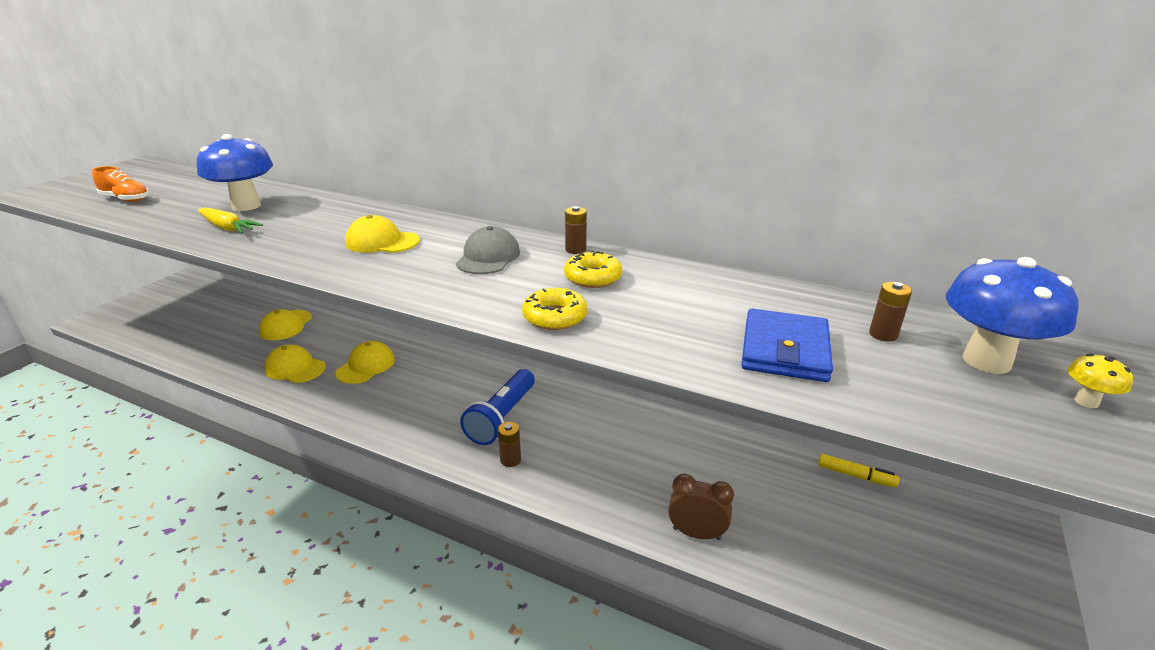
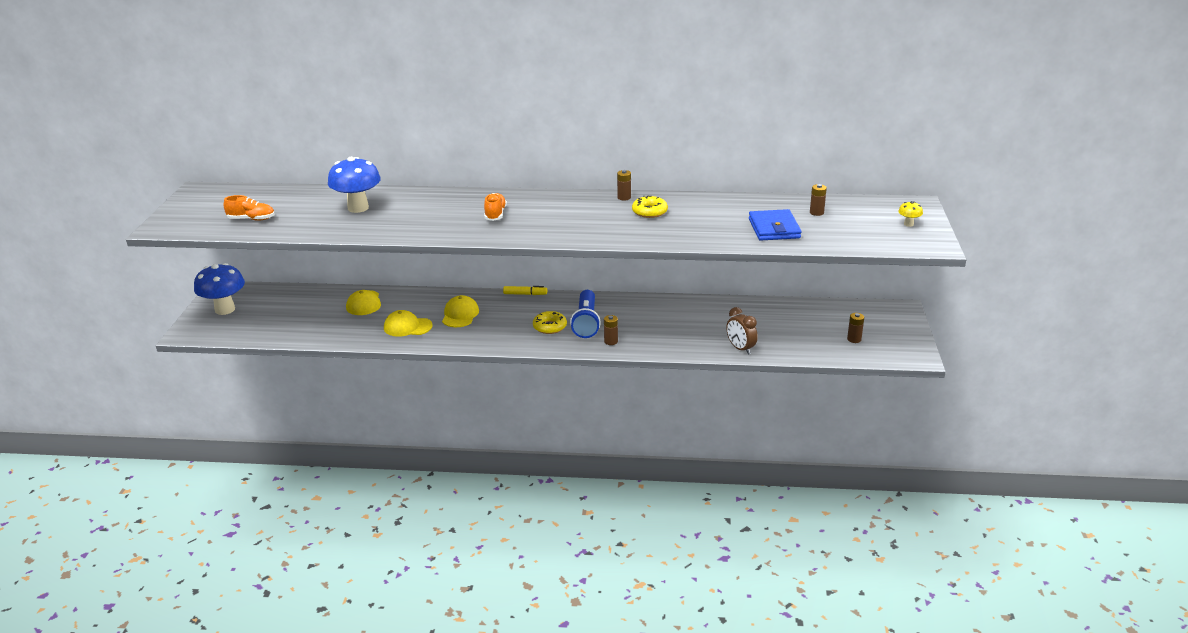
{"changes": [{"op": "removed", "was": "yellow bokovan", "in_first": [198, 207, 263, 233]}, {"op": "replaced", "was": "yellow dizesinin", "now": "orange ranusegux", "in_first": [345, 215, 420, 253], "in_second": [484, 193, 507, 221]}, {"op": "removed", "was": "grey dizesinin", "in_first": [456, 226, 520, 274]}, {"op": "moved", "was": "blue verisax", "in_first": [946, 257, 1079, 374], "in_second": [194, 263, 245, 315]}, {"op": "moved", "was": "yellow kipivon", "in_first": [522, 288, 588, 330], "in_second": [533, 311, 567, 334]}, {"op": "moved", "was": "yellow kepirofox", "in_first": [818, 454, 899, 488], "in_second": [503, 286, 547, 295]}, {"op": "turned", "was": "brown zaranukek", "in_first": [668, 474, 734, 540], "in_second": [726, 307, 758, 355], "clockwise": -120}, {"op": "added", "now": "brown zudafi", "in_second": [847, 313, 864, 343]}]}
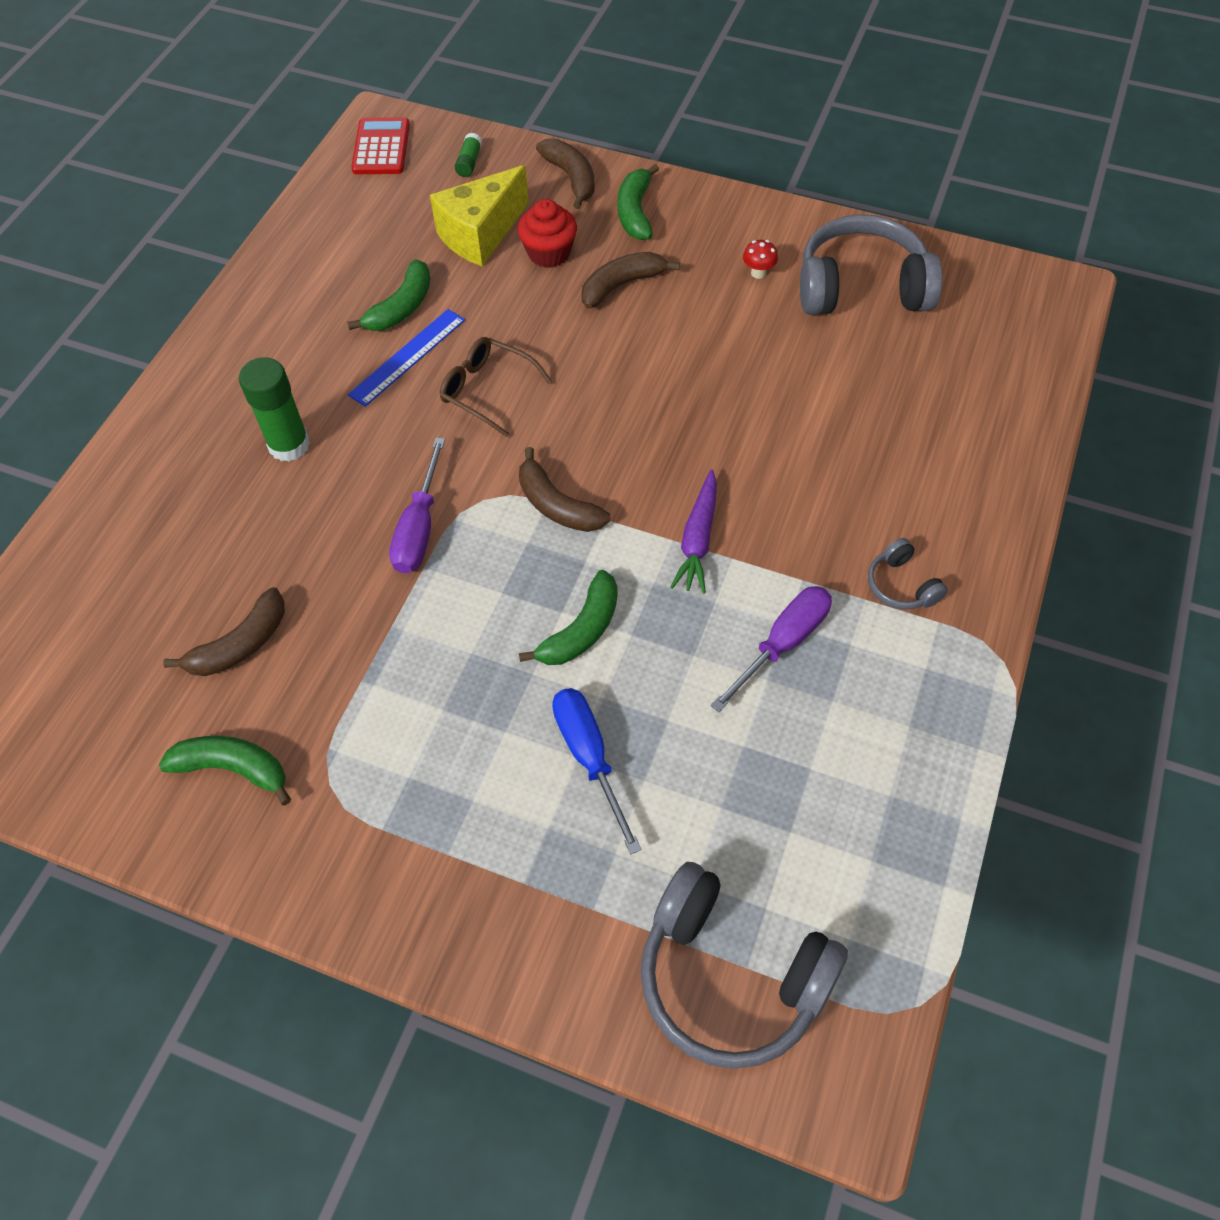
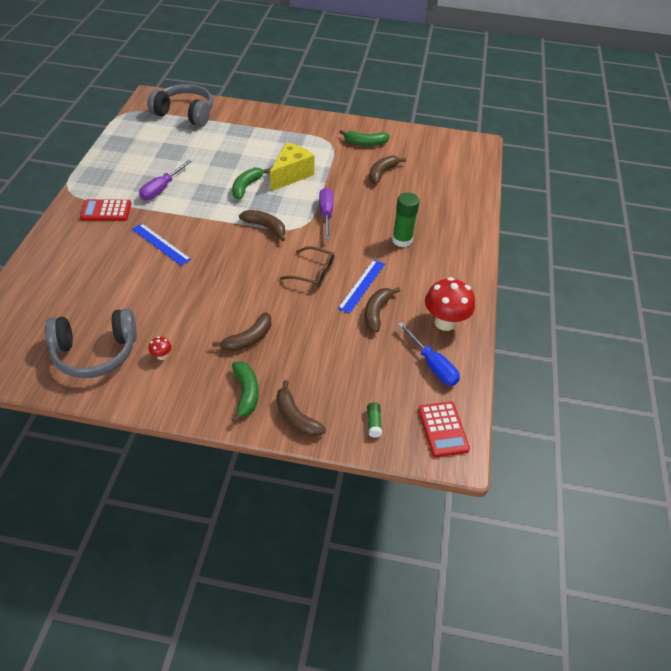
{"changes": [{"op": "moved", "was": "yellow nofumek", "in_first": [430, 165, 529, 267], "in_second": [270, 142, 315, 191]}, {"op": "removed", "was": "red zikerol", "in_first": [518, 199, 577, 268]}, {"op": "recoloured", "was": "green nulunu", "now": "brown nulunu", "in_first": [347, 259, 430, 331], "in_second": [365, 287, 400, 332]}, {"op": "removed", "was": "purple bokovan", "in_first": [671, 469, 717, 594]}, {"op": "replaced", "was": "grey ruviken", "now": "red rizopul", "in_first": [868, 538, 948, 610], "in_second": [80, 199, 131, 221]}, {"op": "moved", "was": "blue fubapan", "in_first": [552, 688, 642, 854], "in_second": [398, 322, 460, 386]}, {"op": "added", "now": "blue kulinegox", "in_second": [132, 223, 191, 266]}, {"op": "added", "now": "red verisax", "in_second": [425, 277, 475, 331]}]}
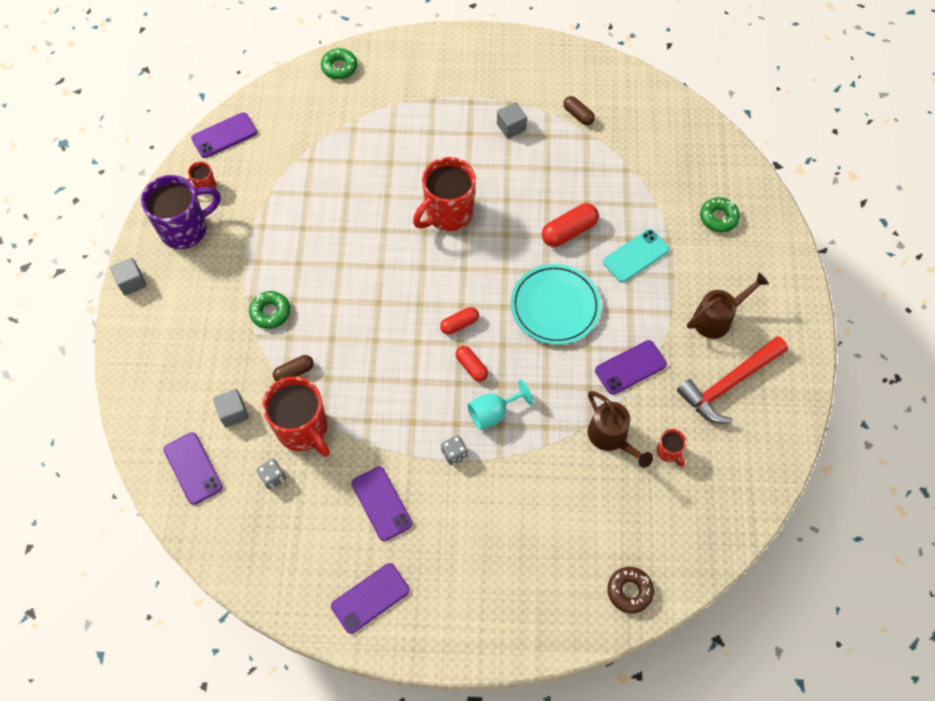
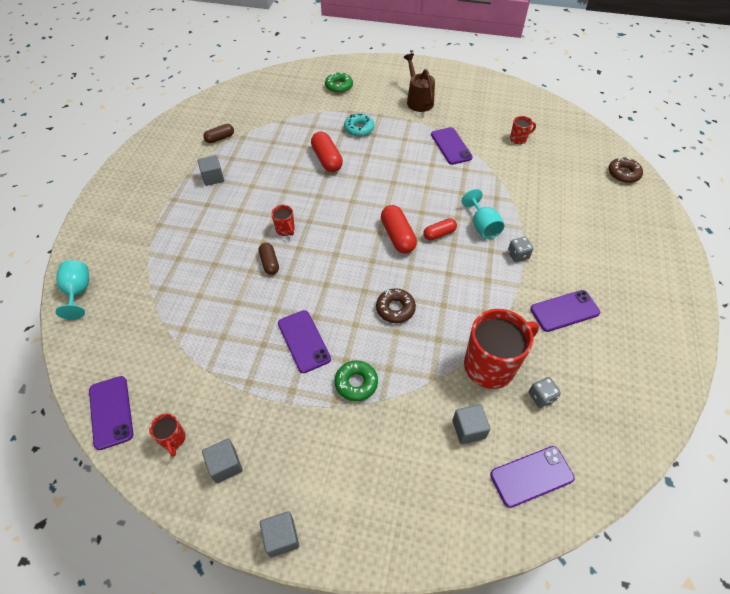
{"changes": [{"op": "replaced", "was": "green kipivon", "now": "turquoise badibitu", "in_first": [321, 48, 357, 79], "in_second": [55, 260, 89, 320]}, {"op": "resized", "was": "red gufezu", "in_first": [413, 157, 476, 231], "in_second": [271, 205, 295, 236], "ratio": 0.45}, {"op": "replaced", "was": "purple gufezu", "now": "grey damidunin", "in_first": [141, 175, 221, 249], "in_second": [202, 439, 243, 483]}, {"op": "replaced", "was": "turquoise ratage", "now": "turquoise kipivon", "in_first": [603, 229, 670, 283], "in_second": [344, 114, 374, 137]}, {"op": "removed", "was": "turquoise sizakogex", "in_first": [511, 264, 601, 345]}, {"op": "resized", "was": "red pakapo", "in_first": [440, 307, 479, 335], "in_second": [381, 205, 417, 253], "ratio": 1.58}, {"op": "removed", "was": "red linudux", "in_first": [677, 336, 788, 423]}, {"op": "moved", "was": "brown pakapo", "in_first": [273, 355, 314, 382], "in_second": [259, 243, 279, 275]}, {"op": "removed", "was": "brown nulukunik", "in_first": [588, 391, 653, 468]}, {"op": "moved", "was": "purple ratage", "in_first": [331, 563, 410, 634], "in_second": [278, 310, 331, 373]}, {"op": "added", "now": "brown kipivon", "in_second": [376, 288, 416, 323]}]}
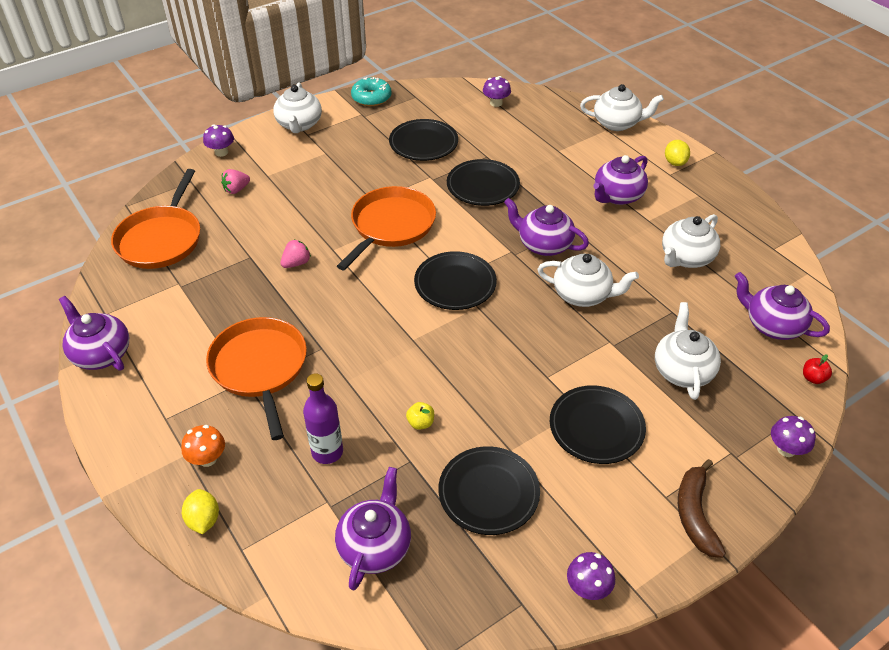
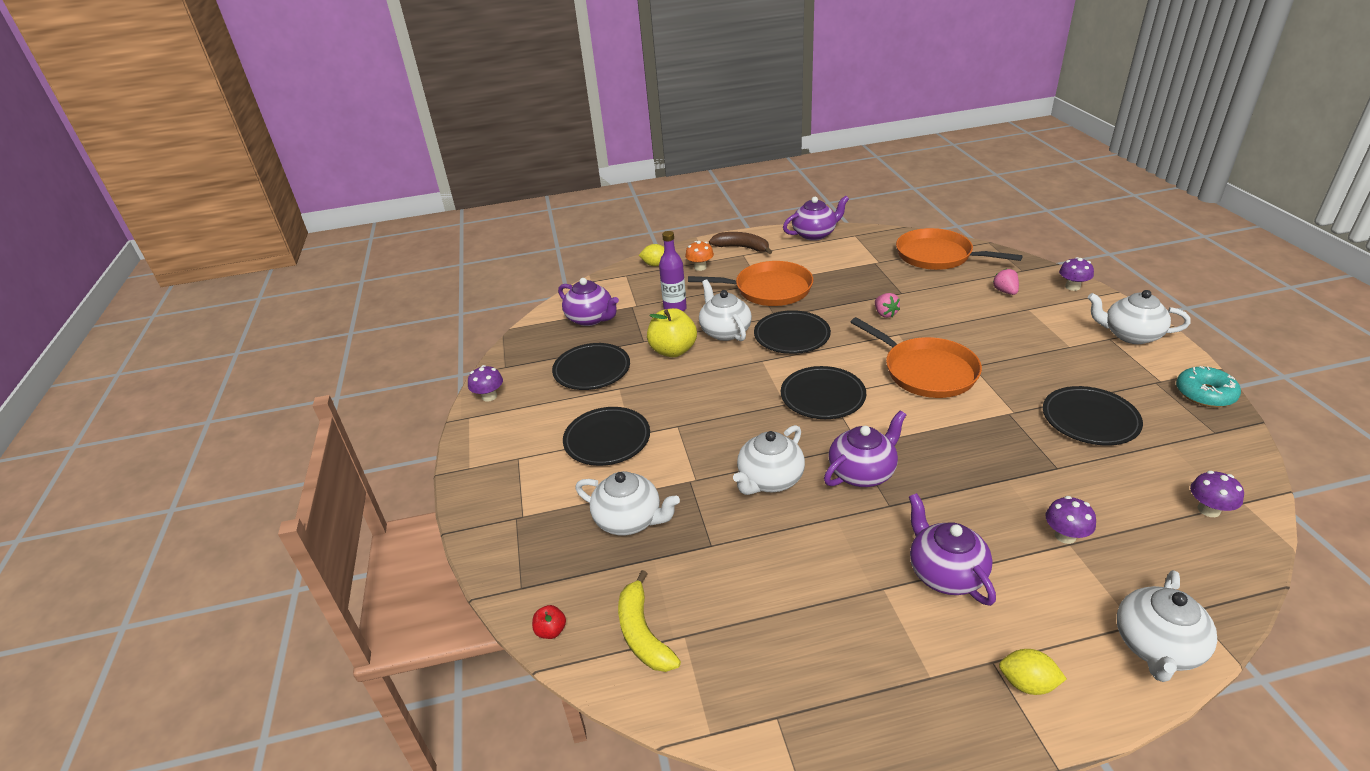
{"changes": [{"op": "moved", "was": "black sizakogex", "in_first": [447, 159, 520, 206], "in_second": [754, 310, 831, 354]}, {"op": "moved", "was": "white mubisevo", "in_first": [662, 214, 720, 268], "in_second": [699, 280, 752, 341]}, {"op": "replaced", "was": "purple mubisevo", "now": "yellow nulunu", "in_first": [735, 272, 830, 340], "in_second": [618, 570, 681, 672]}, {"op": "resized", "was": "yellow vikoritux", "in_first": [406, 402, 434, 430], "in_second": [647, 308, 697, 357], "ratio": 2.19}, {"op": "moved", "was": "purple verisax", "in_first": [771, 416, 816, 457], "in_second": [1046, 496, 1096, 544]}, {"op": "moved", "was": "brown nulunu", "in_first": [678, 459, 726, 558], "in_second": [709, 232, 772, 254]}]}
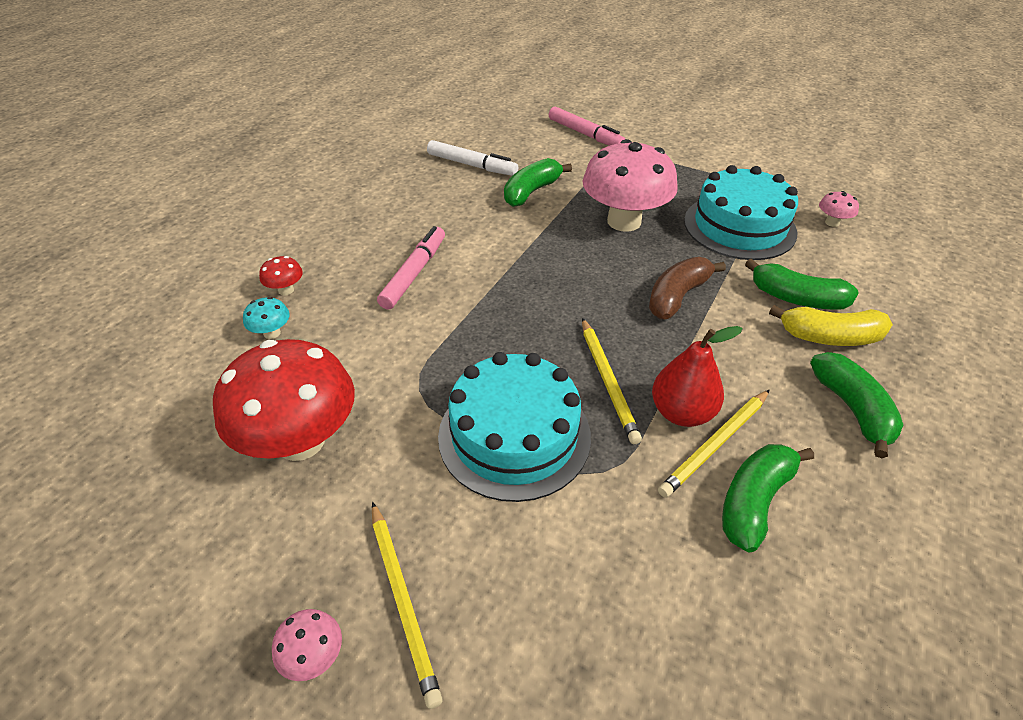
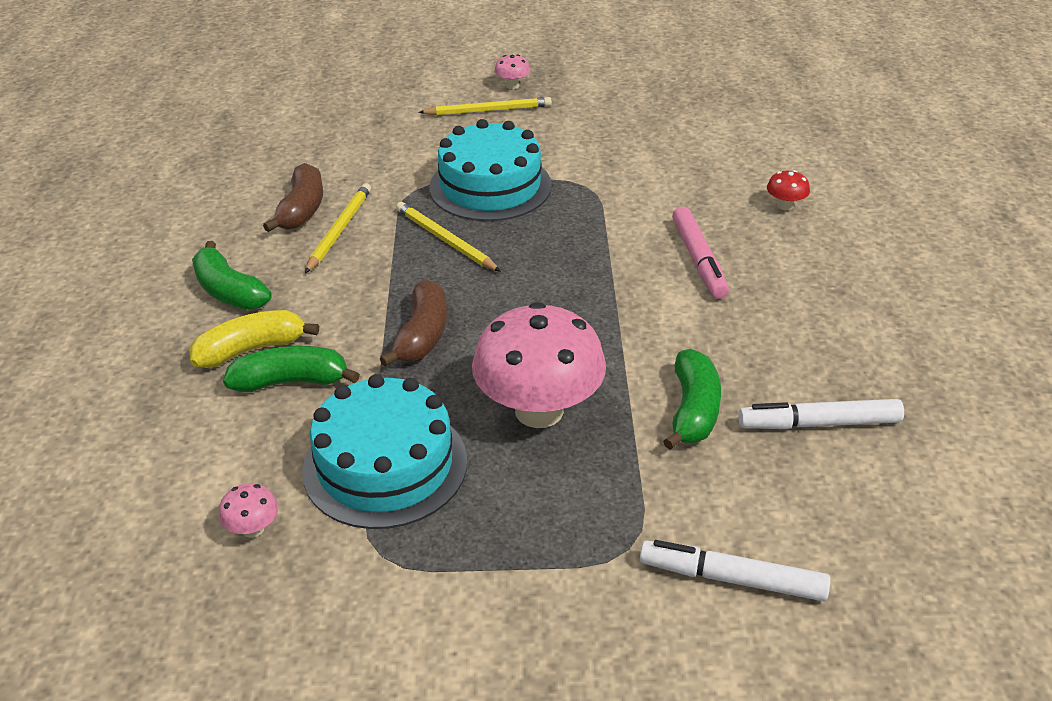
{"changes": [{"op": "recoloured", "was": "pink kepirofox", "now": "white kepirofox", "in_first": [549, 106, 625, 146], "in_second": [640, 540, 831, 601]}, {"op": "removed", "was": "turquoise verisax", "in_first": [243, 297, 290, 339]}, {"op": "removed", "was": "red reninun", "in_first": [652, 326, 743, 427]}, {"op": "removed", "was": "red verisax", "in_first": [213, 339, 355, 461]}, {"op": "recoloured", "was": "green nulunu", "now": "brown nulunu", "in_first": [722, 444, 814, 552], "in_second": [263, 163, 323, 232]}, {"op": "turned", "was": "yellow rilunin", "in_first": [372, 502, 443, 709], "in_second": [418, 97, 552, 115], "clockwise": 135}]}
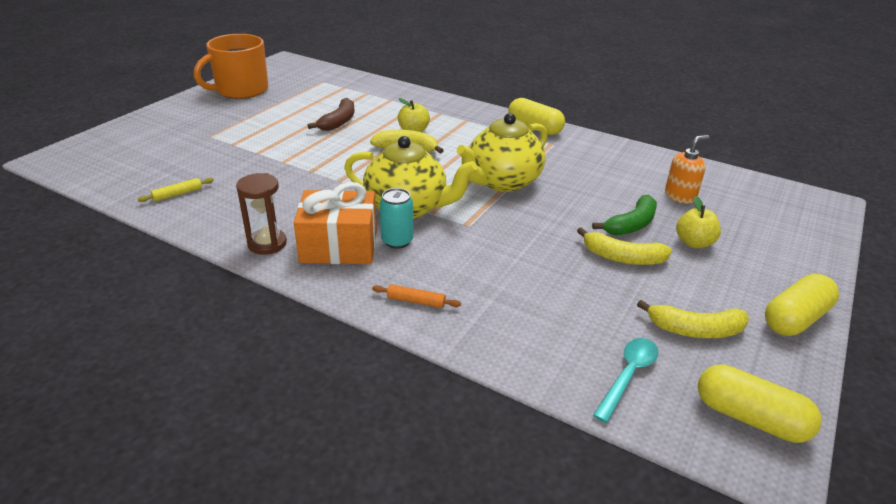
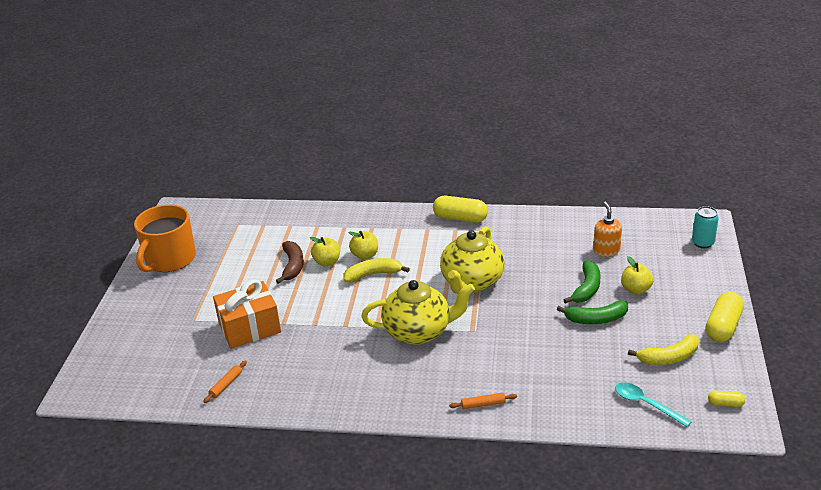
{"changes": [{"op": "turned", "was": "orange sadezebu", "in_first": [665, 135, 710, 204], "in_second": [593, 202, 622, 257], "clockwise": -45}, {"op": "removed", "was": "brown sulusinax", "in_first": [236, 173, 287, 255]}, {"op": "recoloured", "was": "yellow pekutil", "now": "orange pekutil", "in_first": [138, 178, 214, 202], "in_second": [203, 360, 247, 403]}, {"op": "moved", "was": "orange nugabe", "in_first": [294, 182, 377, 264], "in_second": [213, 279, 281, 349]}, {"op": "moved", "was": "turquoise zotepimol", "in_first": [380, 188, 413, 249], "in_second": [692, 206, 719, 248]}, {"op": "recoloured", "was": "yellow nulunu", "now": "green nulunu", "in_first": [577, 227, 672, 265], "in_second": [557, 301, 628, 324]}, {"op": "turned", "was": "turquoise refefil", "in_first": [593, 338, 658, 423], "in_second": [615, 382, 692, 427], "clockwise": -60}, {"op": "resized", "was": "yellow pakapo", "in_first": [698, 364, 822, 443], "in_second": [708, 391, 745, 407], "ratio": 0.5}, {"op": "added", "now": "yellow vikoritux", "in_second": [310, 237, 340, 266]}]}
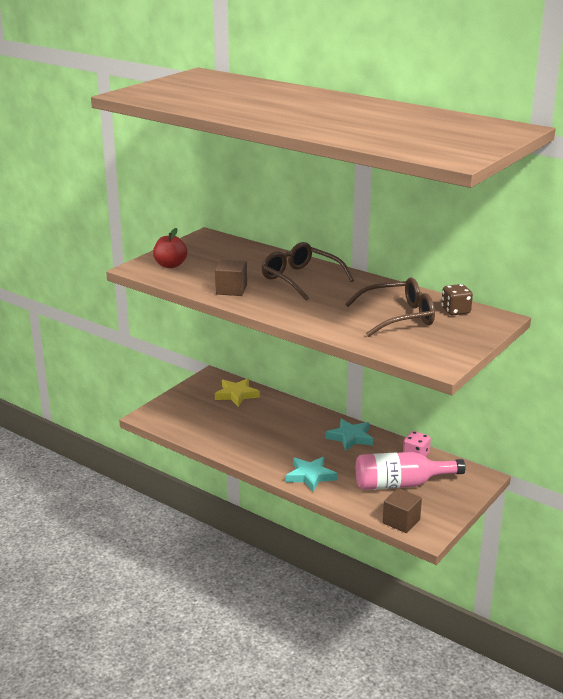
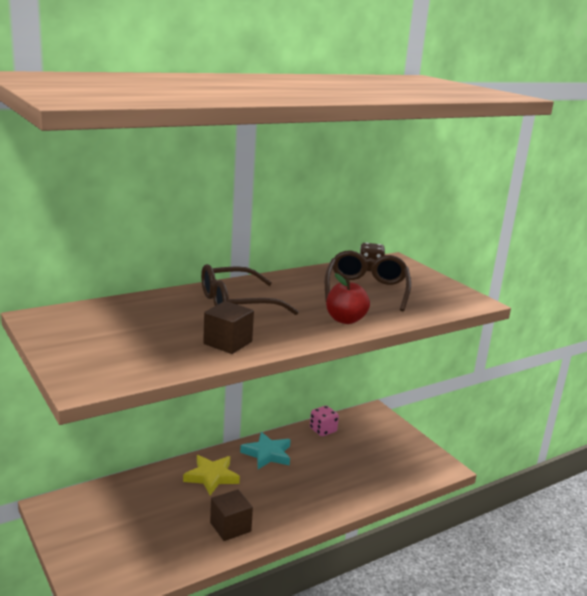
{"changes": [{"op": "moved", "was": "red vikoritux", "in_first": [153, 228, 187, 268], "in_second": [326, 273, 370, 324]}, {"op": "moved", "was": "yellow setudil", "in_first": [215, 378, 260, 407], "in_second": [183, 455, 240, 495]}, {"op": "removed", "was": "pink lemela", "in_first": [356, 452, 465, 490]}, {"op": "removed", "was": "turquoise setudil", "in_first": [286, 457, 337, 492]}, {"op": "moved", "was": "brown damidunin", "in_first": [383, 488, 422, 533], "in_second": [210, 489, 253, 541]}]}
